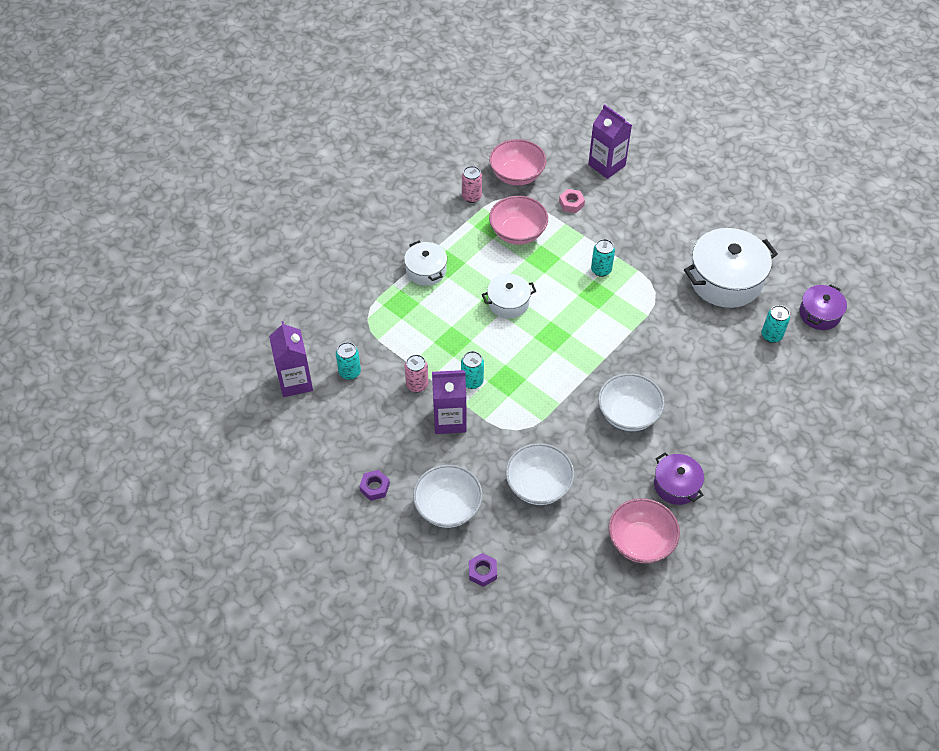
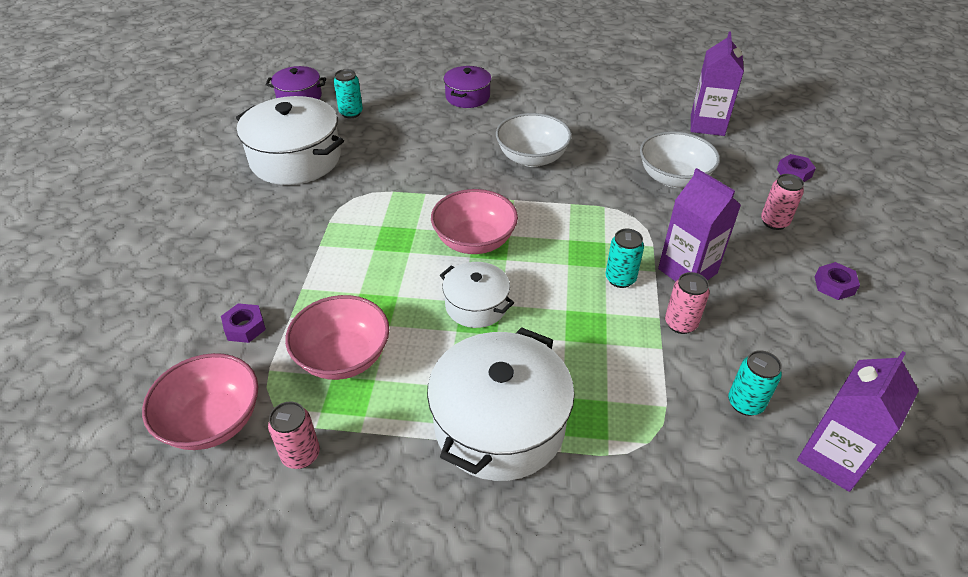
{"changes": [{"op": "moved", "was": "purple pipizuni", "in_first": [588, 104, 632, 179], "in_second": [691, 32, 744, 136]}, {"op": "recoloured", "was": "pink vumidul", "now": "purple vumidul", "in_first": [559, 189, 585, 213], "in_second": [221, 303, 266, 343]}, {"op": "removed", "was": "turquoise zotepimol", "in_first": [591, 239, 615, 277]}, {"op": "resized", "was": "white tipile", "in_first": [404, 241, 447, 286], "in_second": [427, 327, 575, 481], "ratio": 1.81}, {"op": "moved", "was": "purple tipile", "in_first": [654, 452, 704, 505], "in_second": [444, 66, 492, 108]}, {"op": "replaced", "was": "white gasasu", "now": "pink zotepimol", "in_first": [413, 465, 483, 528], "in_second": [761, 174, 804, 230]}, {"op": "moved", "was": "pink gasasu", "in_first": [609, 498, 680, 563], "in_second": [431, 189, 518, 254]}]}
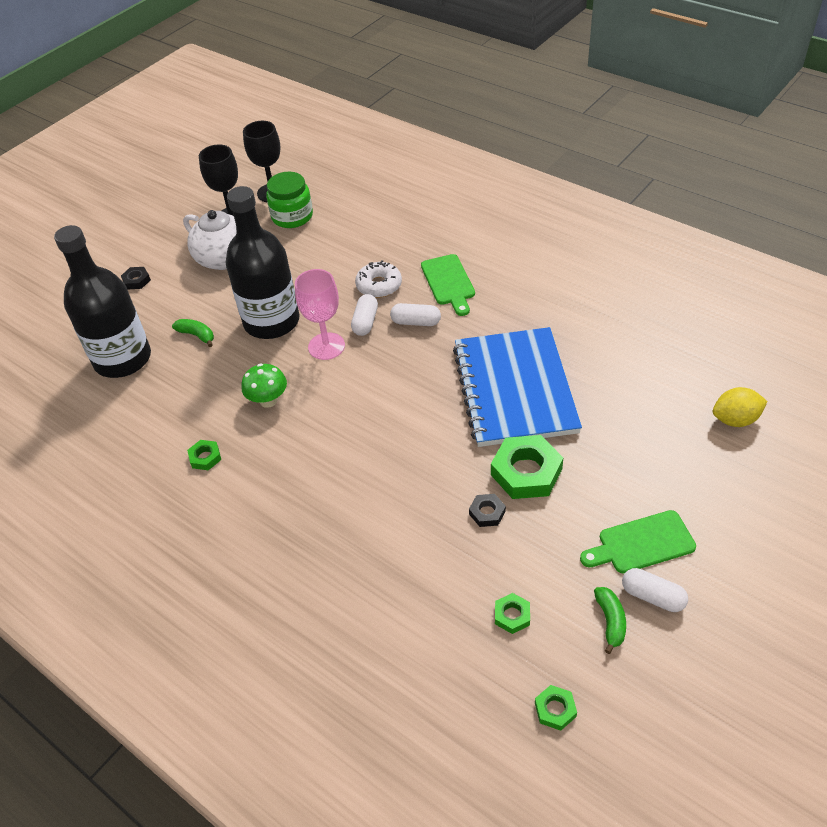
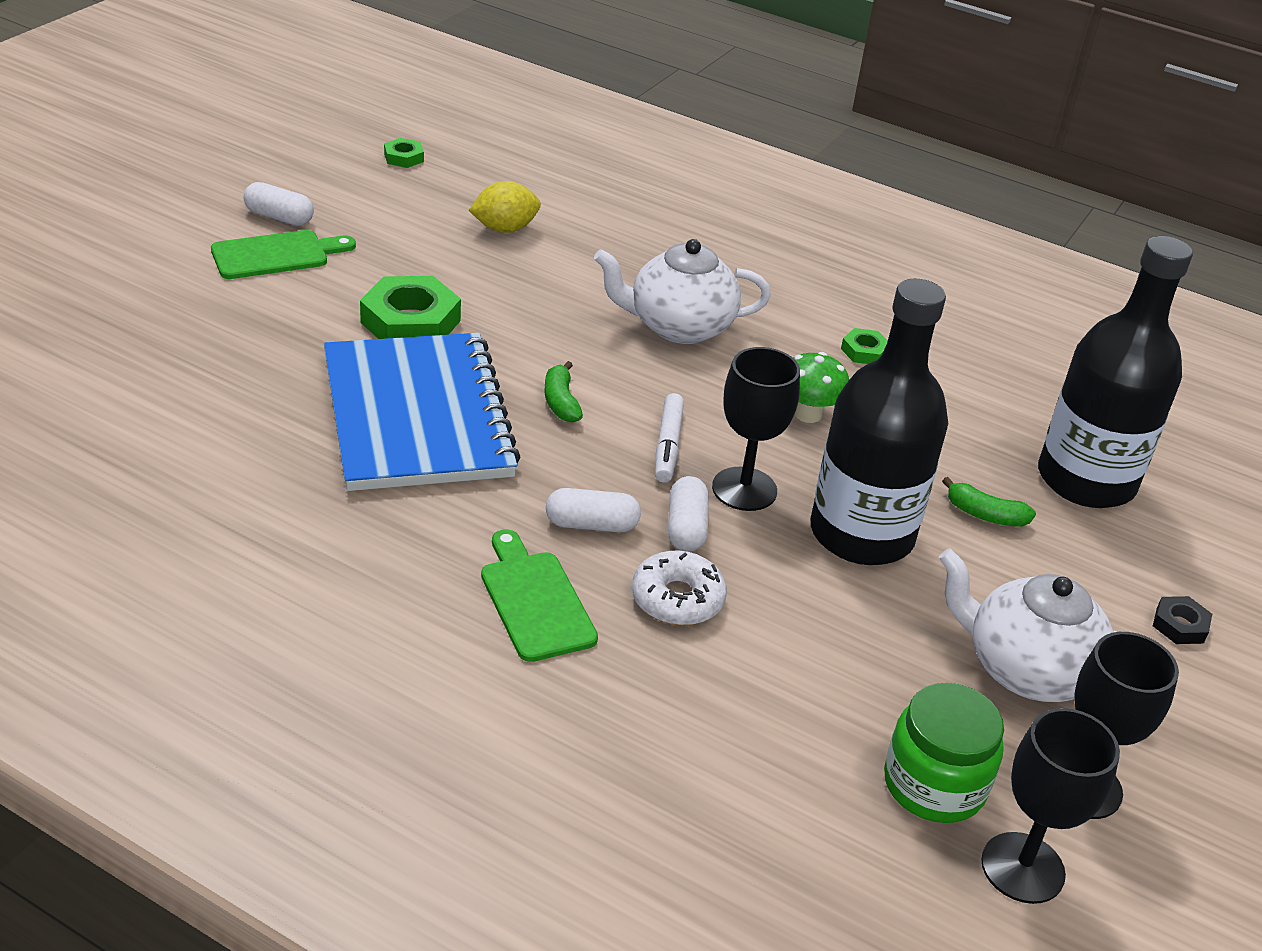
{"changes": [{"op": "recoloured", "was": "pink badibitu", "now": "black badibitu", "in_first": [295, 269, 345, 360], "in_second": [712, 347, 800, 511]}, {"op": "moved", "was": "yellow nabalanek", "in_first": [713, 387, 768, 427], "in_second": [469, 181, 541, 233]}, {"op": "removed", "was": "black vumidul", "in_first": [469, 494, 506, 527]}, {"op": "moved", "was": "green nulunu", "in_first": [594, 587, 626, 654], "in_second": [545, 361, 583, 423]}, {"op": "removed", "was": "green vumidul", "in_first": [495, 593, 530, 634]}, {"op": "added", "now": "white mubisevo", "in_second": [594, 239, 771, 344]}, {"op": "added", "now": "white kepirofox", "in_second": [655, 393, 684, 483]}]}
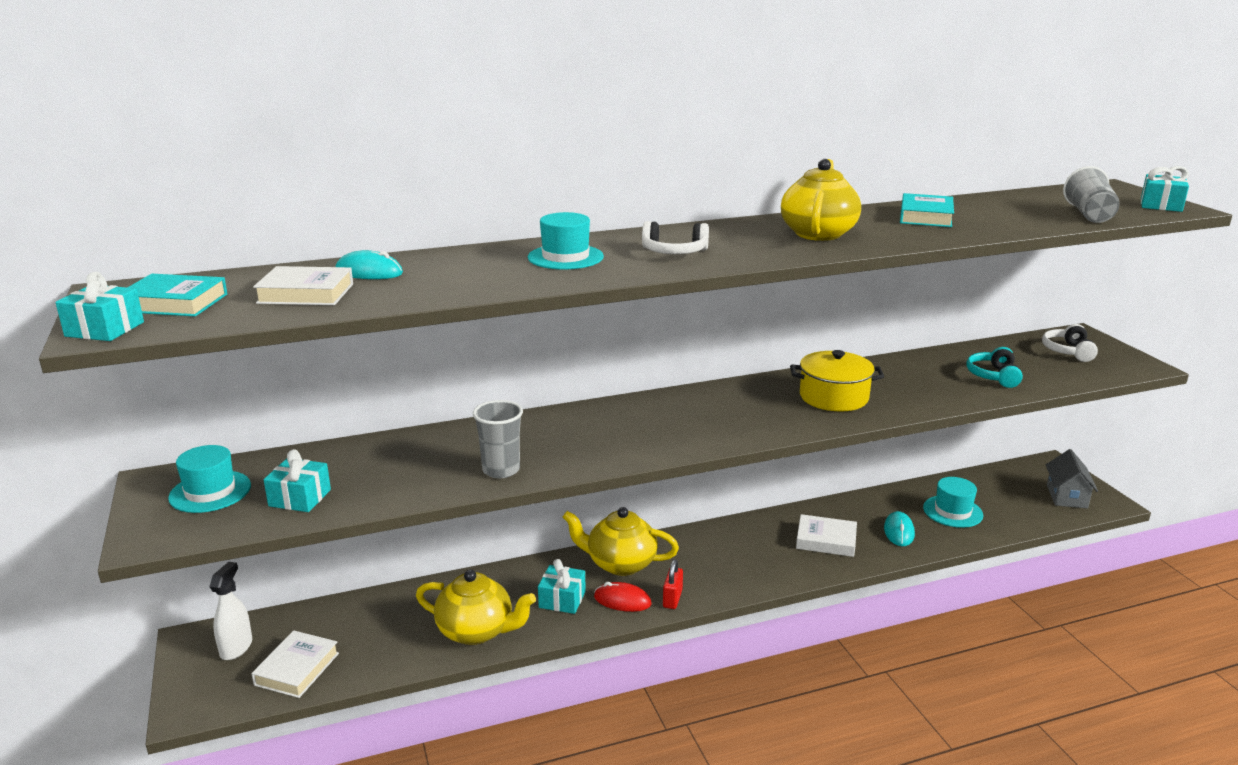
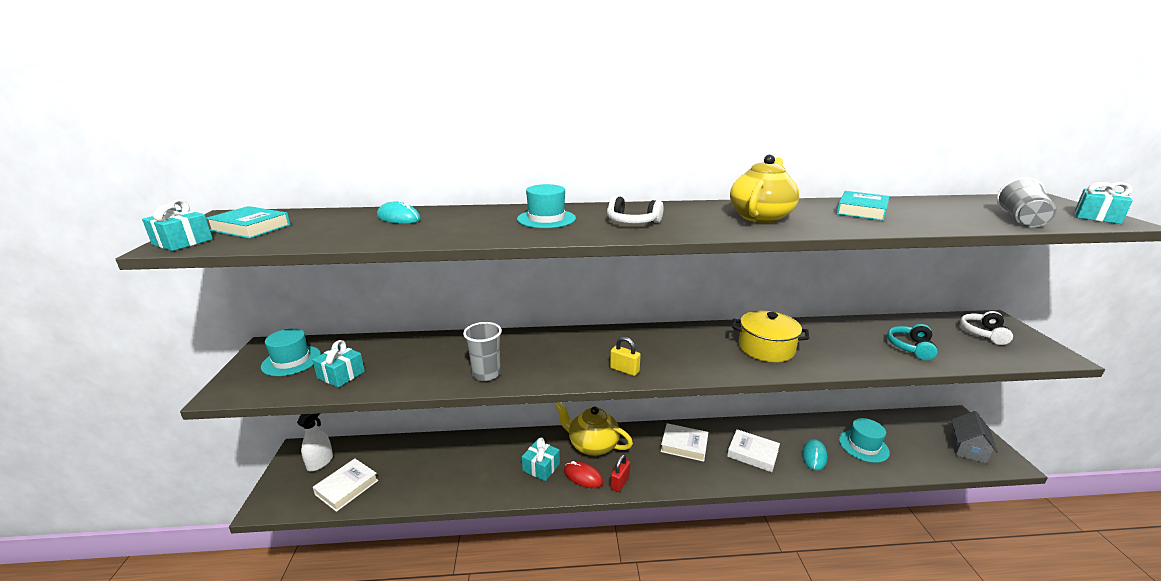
{"changes": [{"op": "moved", "was": "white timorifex", "in_first": [253, 266, 353, 305], "in_second": [661, 423, 708, 462]}, {"op": "removed", "was": "yellow mubisevo", "in_first": [416, 570, 536, 645]}, {"op": "added", "now": "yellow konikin", "in_second": [610, 337, 641, 376]}]}
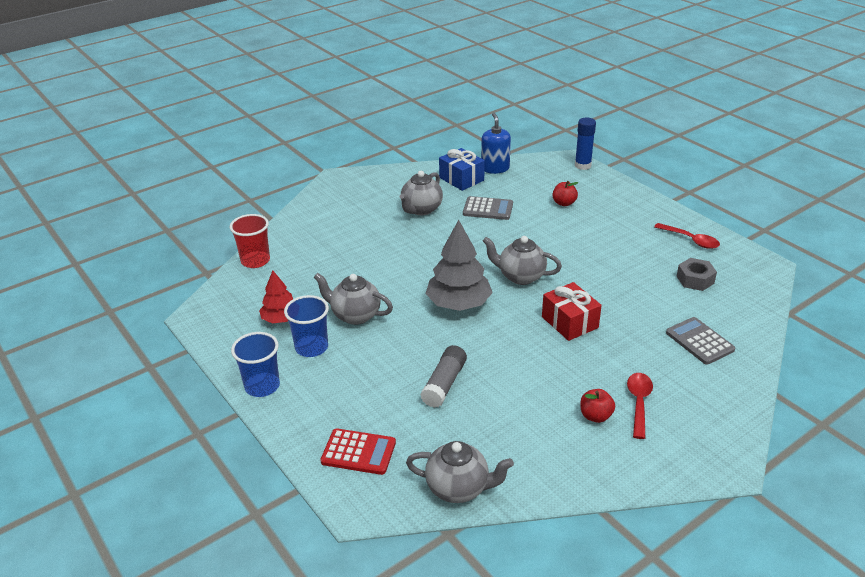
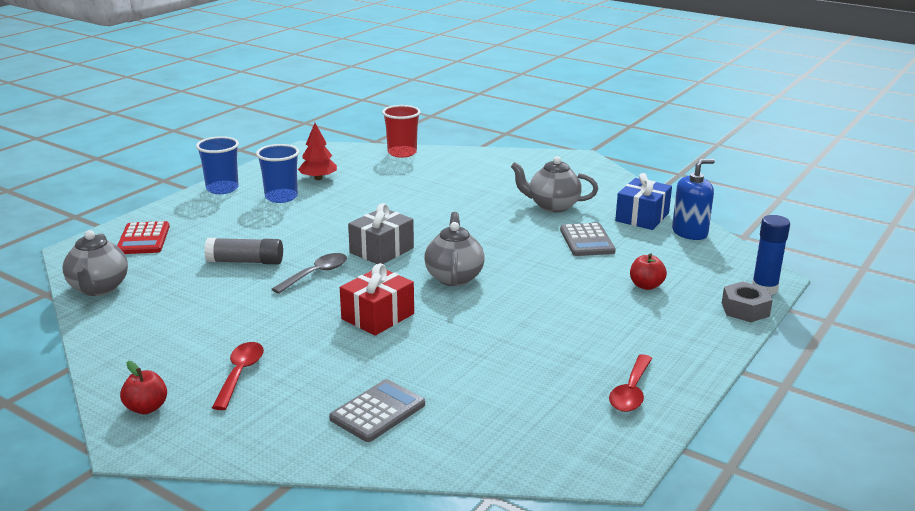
{"changes": [{"op": "replaced", "was": "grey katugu", "now": "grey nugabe", "in_first": [426, 220, 493, 311], "in_second": [348, 203, 414, 264]}, {"op": "moved", "was": "grey vumidul", "in_first": [677, 258, 717, 291], "in_second": [722, 281, 773, 322]}, {"op": "removed", "was": "grey mubisevo", "in_first": [314, 273, 393, 325]}, {"op": "turned", "was": "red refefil", "in_first": [627, 373, 653, 439], "in_second": [212, 342, 264, 410], "clockwise": -75}, {"op": "moved", "was": "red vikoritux", "in_first": [580, 389, 615, 423], "in_second": [120, 361, 167, 414]}, {"op": "added", "now": "grey refefil", "in_second": [272, 253, 347, 294]}]}
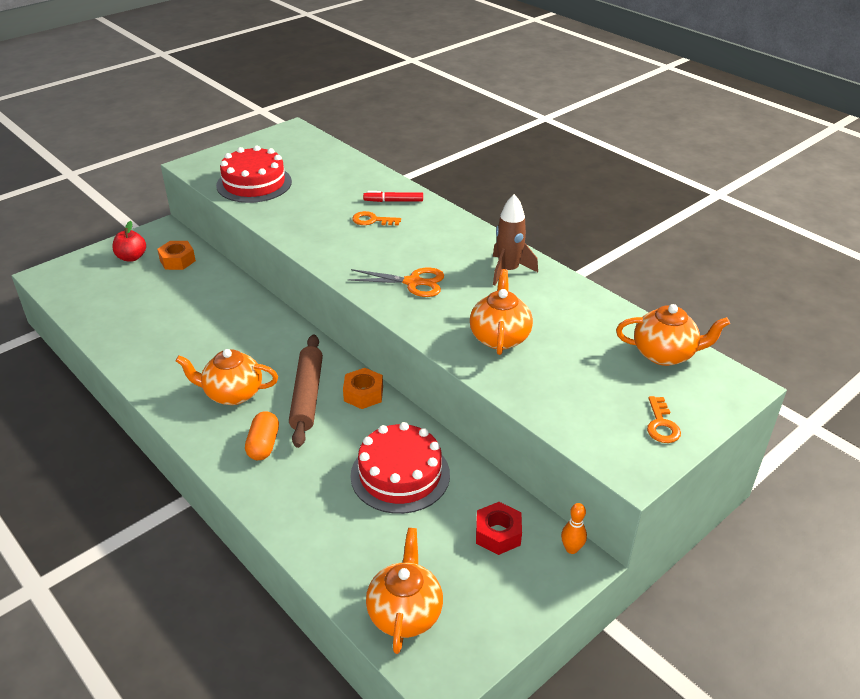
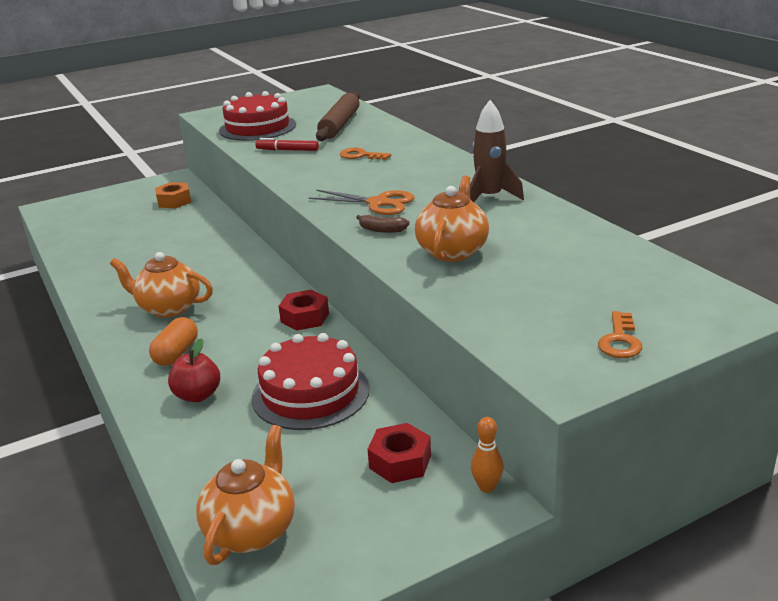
{"changes": [{"op": "moved", "was": "red kepirofox", "in_first": [363, 191, 423, 202], "in_second": [255, 138, 319, 151]}, {"op": "moved", "was": "red vikoritux", "in_first": [112, 221, 146, 262], "in_second": [168, 339, 220, 402]}, {"op": "removed", "was": "orange mubisevo", "in_first": [616, 304, 730, 366]}, {"op": "moved", "was": "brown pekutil", "in_first": [289, 335, 323, 448], "in_second": [316, 92, 360, 141]}, {"op": "recoloured", "was": "orange vumidul", "now": "red vumidul", "in_first": [343, 368, 383, 409], "in_second": [279, 290, 329, 331]}, {"op": "added", "now": "brown nulunu", "in_second": [356, 215, 410, 233]}]}
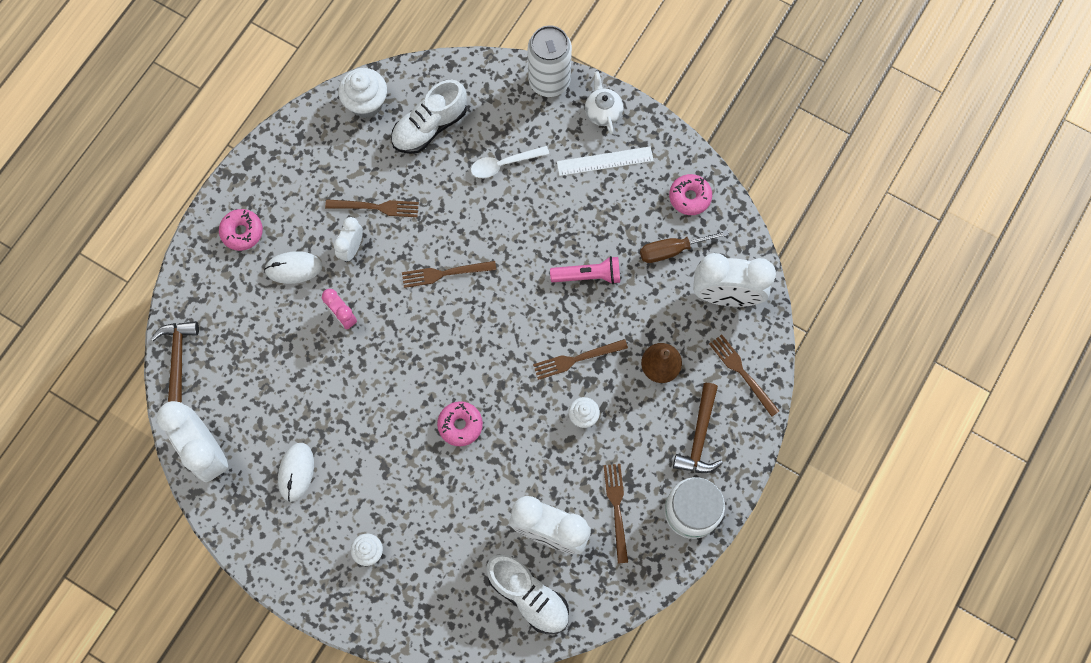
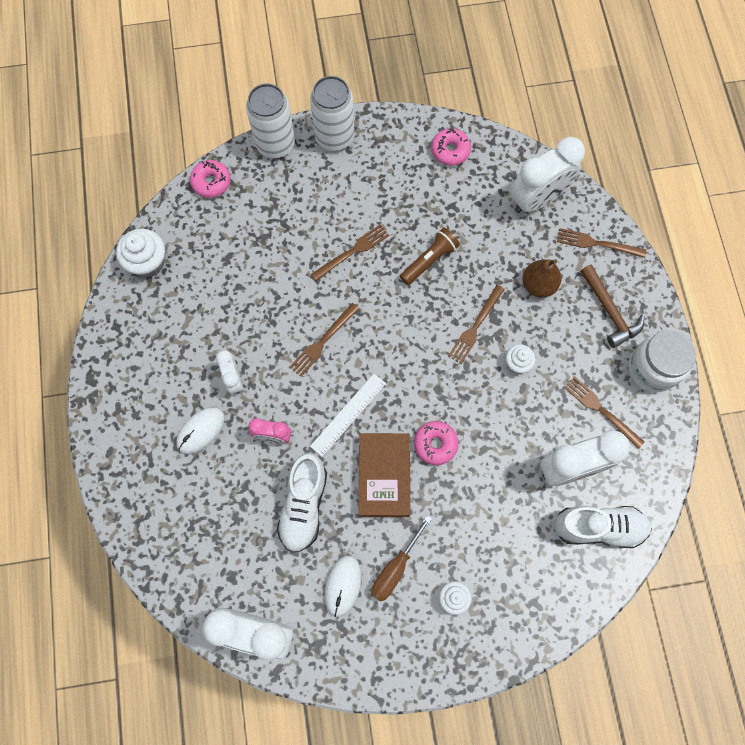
{"changes": [{"op": "replaced", "was": "white mubisevo", "now": "white zotepimol", "in_first": [585, 71, 623, 134], "in_second": [310, 76, 354, 151]}, {"op": "moved", "was": "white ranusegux", "in_first": [391, 80, 467, 154], "in_second": [277, 453, 327, 553]}, {"op": "removed", "was": "white refefil", "in_first": [471, 146, 549, 178]}, {"op": "moved", "was": "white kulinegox", "in_first": [557, 146, 654, 176], "in_second": [310, 374, 386, 457]}, {"op": "moved", "was": "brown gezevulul", "in_first": [325, 199, 419, 217], "in_second": [311, 224, 389, 281]}, {"op": "moved", "was": "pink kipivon", "in_first": [219, 209, 263, 251], "in_second": [190, 160, 231, 198]}, {"op": "moved", "was": "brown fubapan", "in_first": [640, 230, 729, 263], "in_second": [371, 516, 432, 602]}, {"op": "recoloured", "was": "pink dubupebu", "now": "brown dubupebu", "in_first": [550, 256, 620, 284], "in_second": [400, 228, 460, 285]}, {"op": "removed", "was": "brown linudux", "in_first": [151, 321, 199, 403]}, {"op": "turned", "was": "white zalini", "in_first": [278, 443, 314, 502], "in_second": [324, 555, 362, 617], "clockwise": 45}, {"op": "added", "now": "brown timorifex", "in_second": [358, 433, 410, 517]}]}
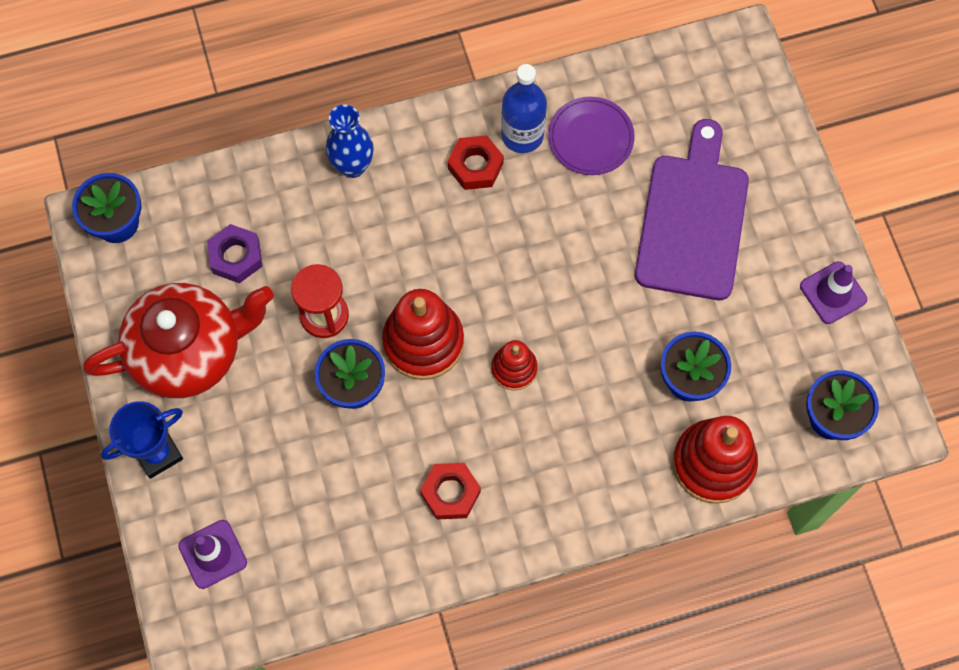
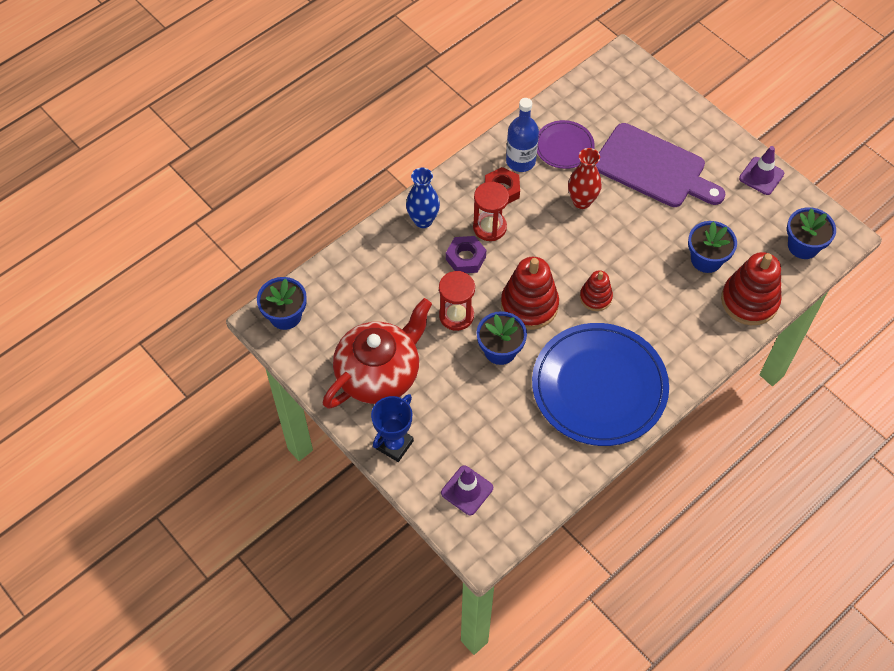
{"changes": [{"op": "turned", "was": "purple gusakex", "in_first": [635, 119, 749, 300], "in_second": [596, 123, 726, 207], "clockwise": 135}, {"op": "moved", "was": "purple vumidul", "in_first": [207, 224, 263, 283], "in_second": [446, 236, 486, 273]}, {"op": "replaced", "was": "red vumidul", "now": "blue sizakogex", "in_first": [420, 463, 481, 519], "in_second": [532, 323, 669, 446]}, {"op": "added", "now": "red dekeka", "in_second": [568, 148, 602, 209]}, {"op": "added", "now": "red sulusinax", "in_second": [473, 182, 509, 241]}]}
